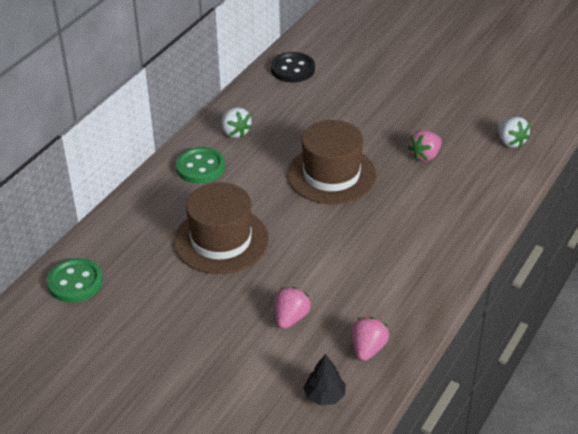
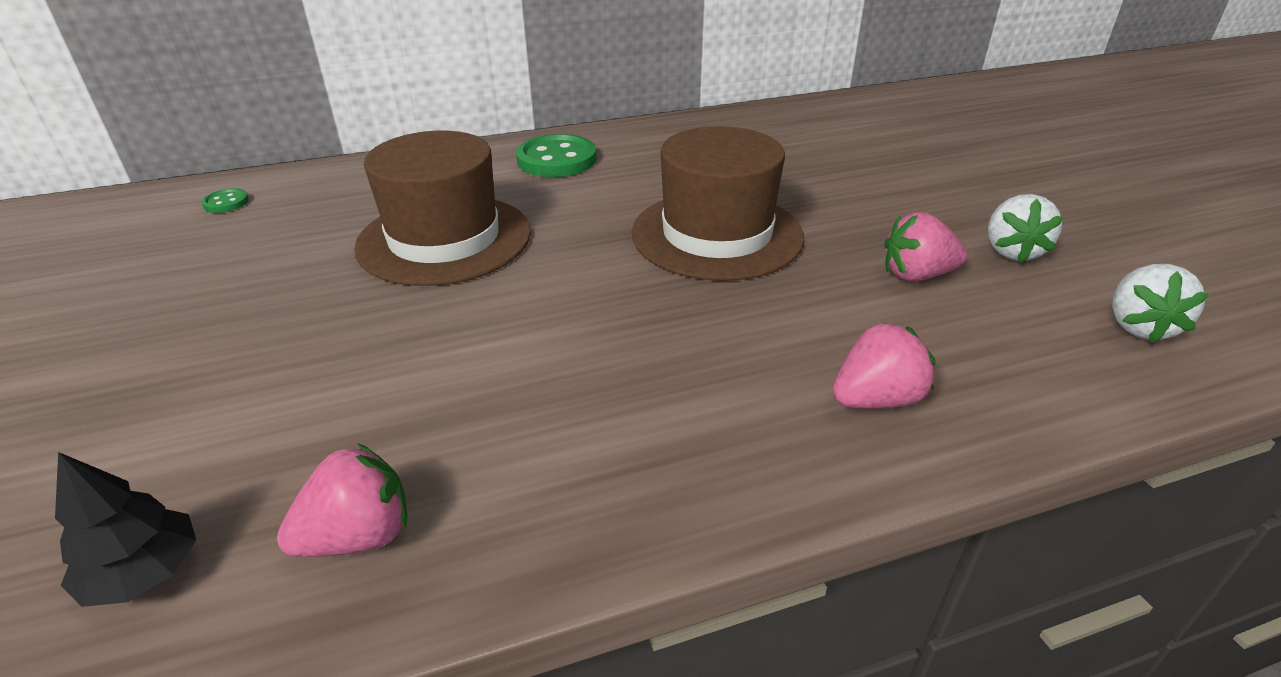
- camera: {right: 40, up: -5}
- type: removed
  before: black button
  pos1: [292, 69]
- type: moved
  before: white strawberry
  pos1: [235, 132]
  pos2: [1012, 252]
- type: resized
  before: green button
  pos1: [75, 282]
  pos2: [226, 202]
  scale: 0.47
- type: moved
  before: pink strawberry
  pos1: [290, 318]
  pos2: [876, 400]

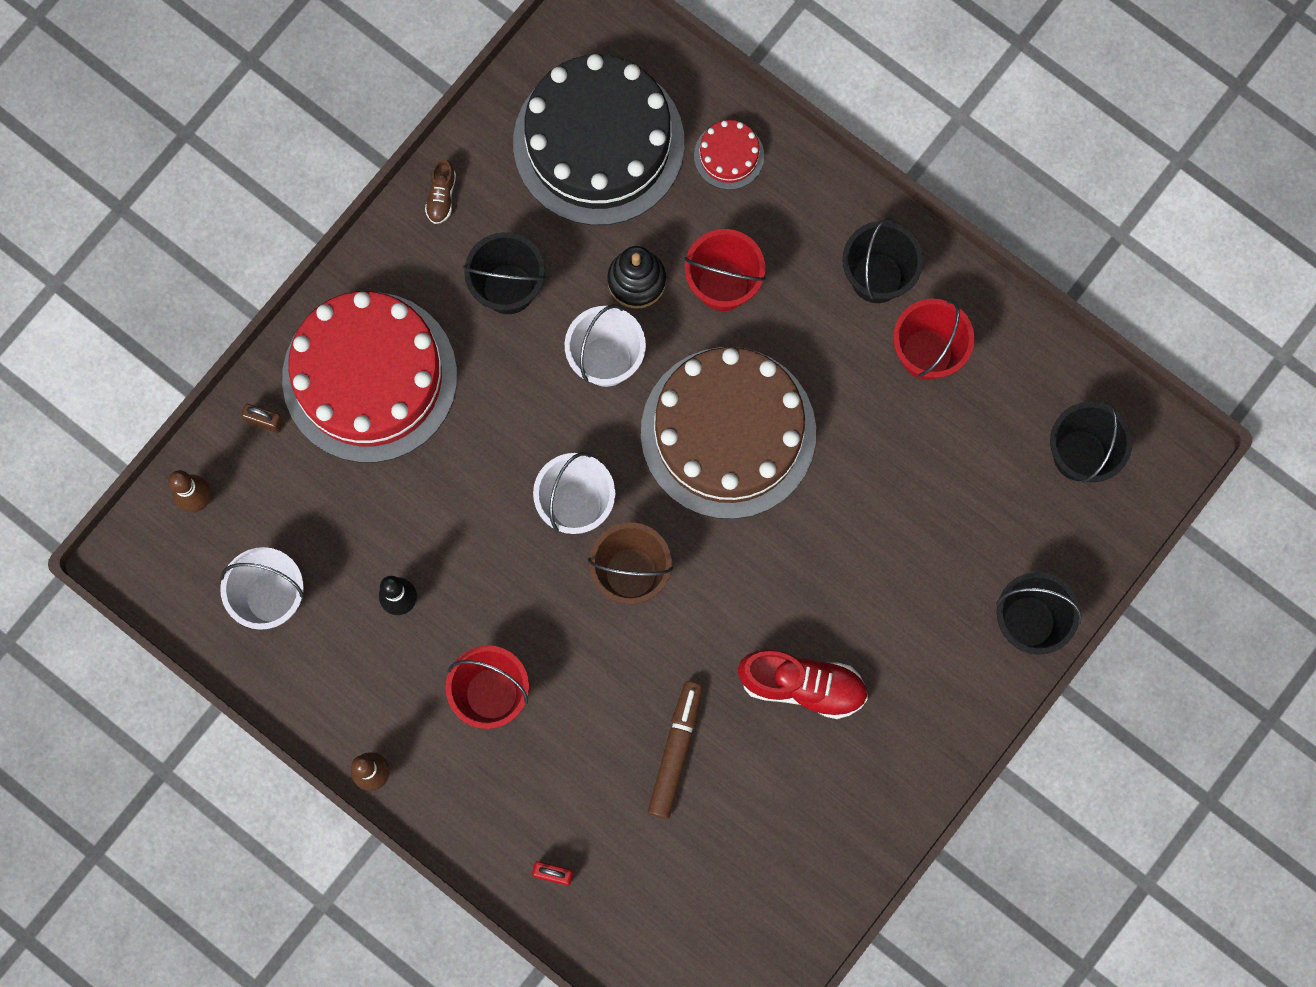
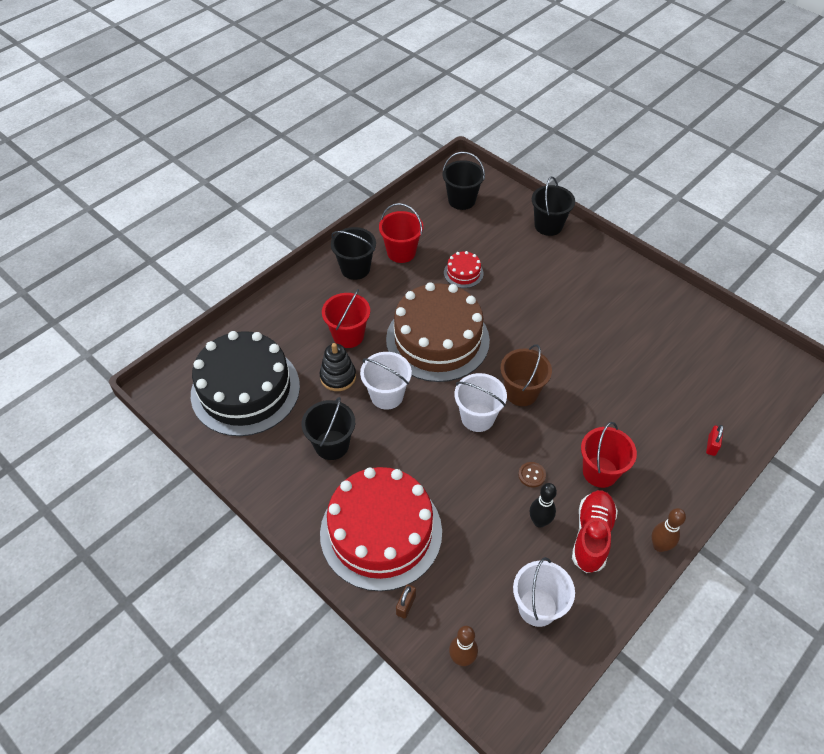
- camera: {right: -85, up: -25}
- type: moved
  before: red cake
  pos1: [729, 155]
  pos2: [463, 273]
- type: removed
  before: brown shoe
  pos1: [441, 196]
- type: moved
  before: red shoe
  pos1: [802, 685]
  pos2: [592, 536]
- type: removed
  before: brown marker
  pos1: [675, 751]
- type: added
  after: brown button
  pos2: [531, 475]

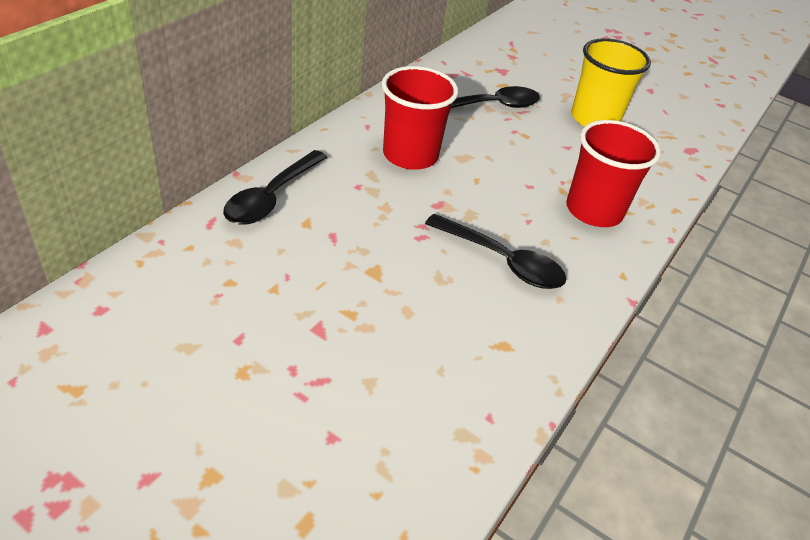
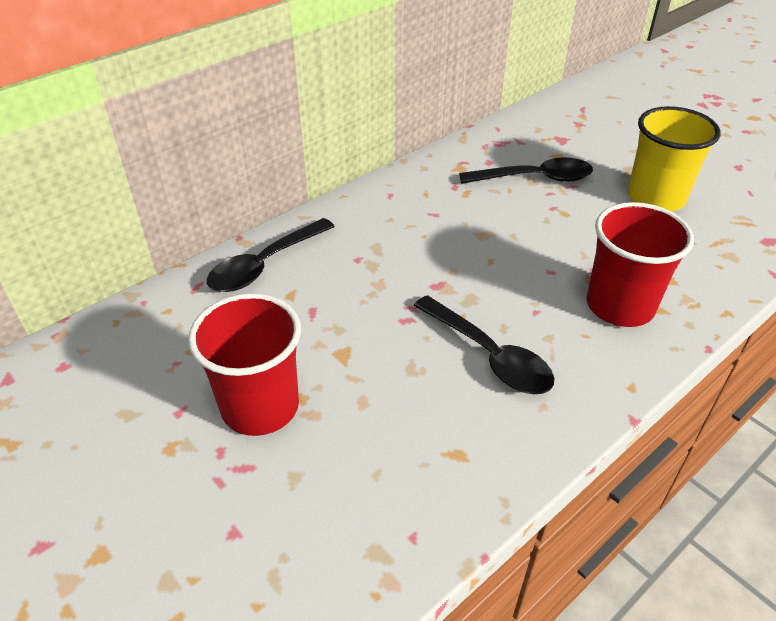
- camera: {right: 20, up: 0}
- type: moved
  before: red cup
  pos1: [410, 155]
  pos2: [260, 406]

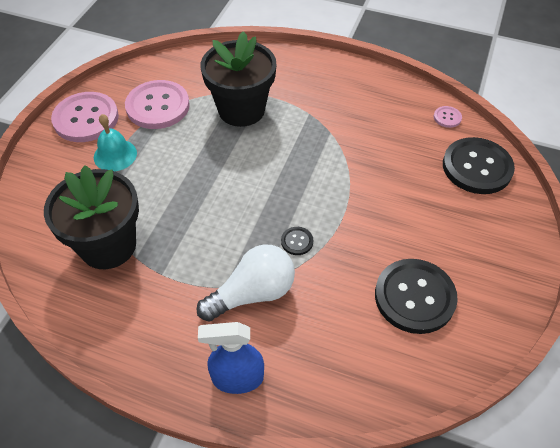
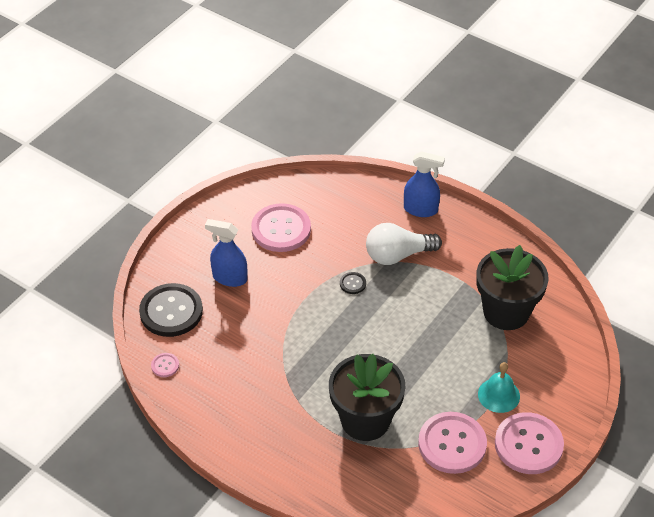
- camera: {right: -165, up: -5}
- type: recoloured
  before: black button
  after: pink button
  pos1: [414, 297]
  pos2: [281, 229]
- type: added
  after: blue spray bottle
  pos2: [229, 278]

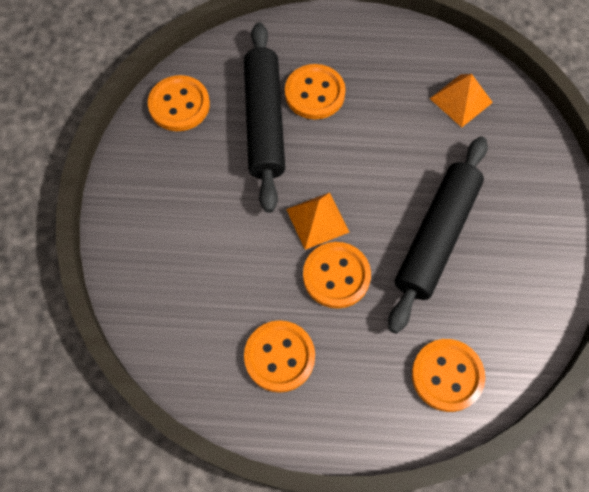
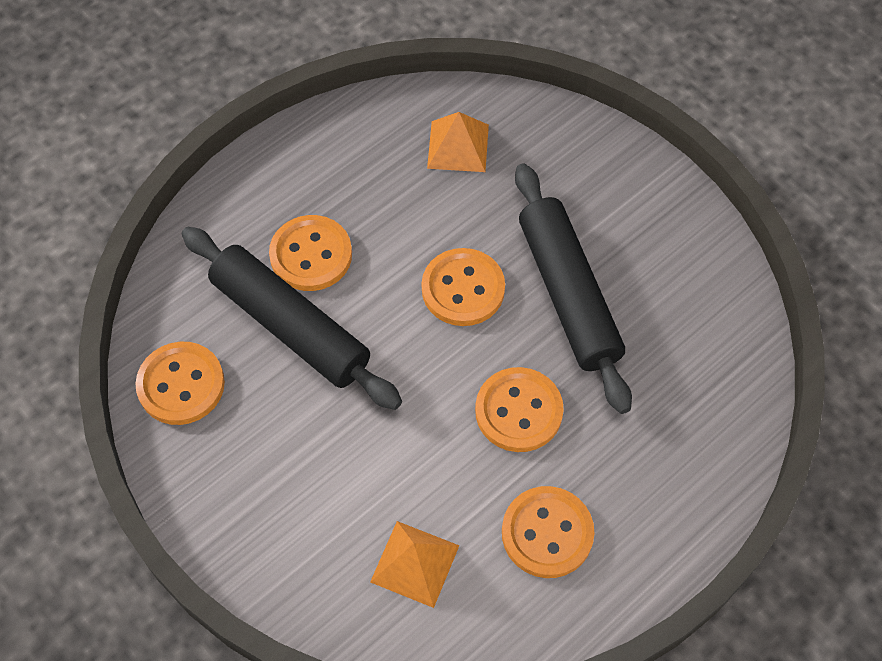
- camera: {right: -45, up: -5}
- type: moved
  before: orange pyramid
  pos1: [317, 220]
  pos2: [415, 563]
- type: moved
  before: orange button
  pos1: [447, 375]
  pos2: [463, 289]

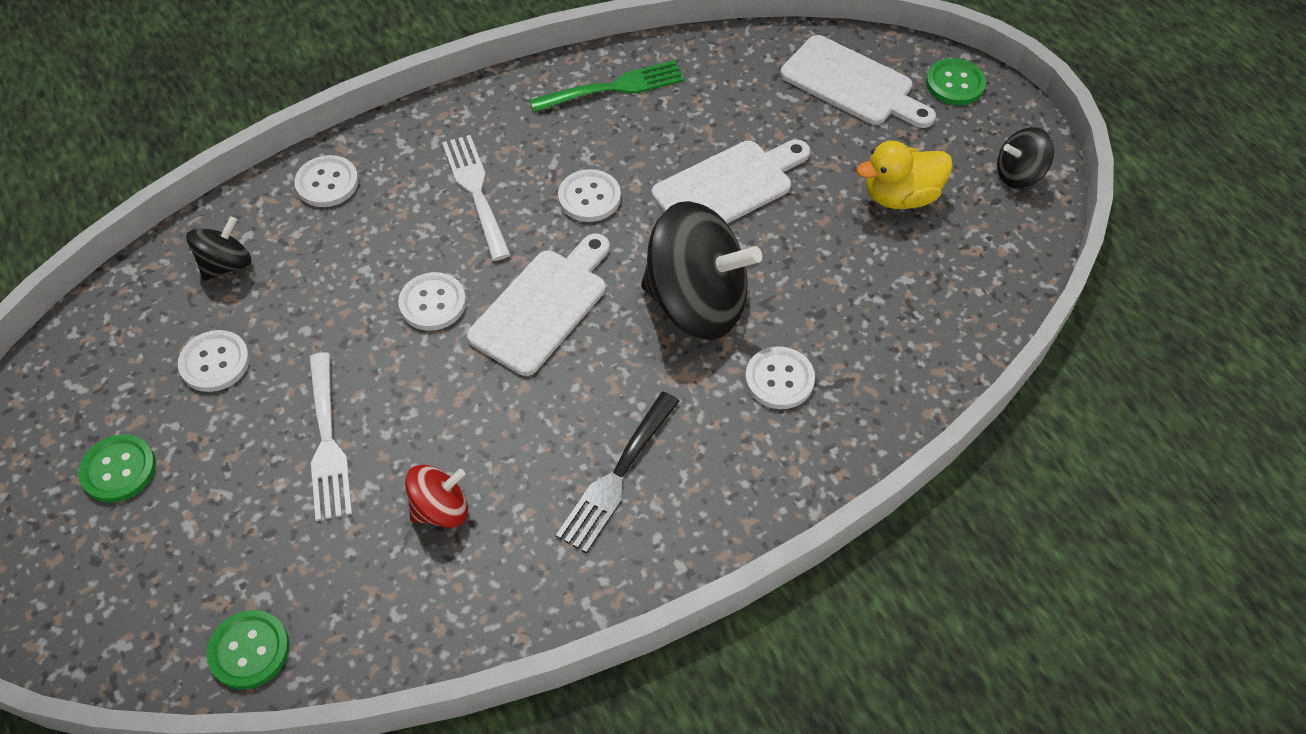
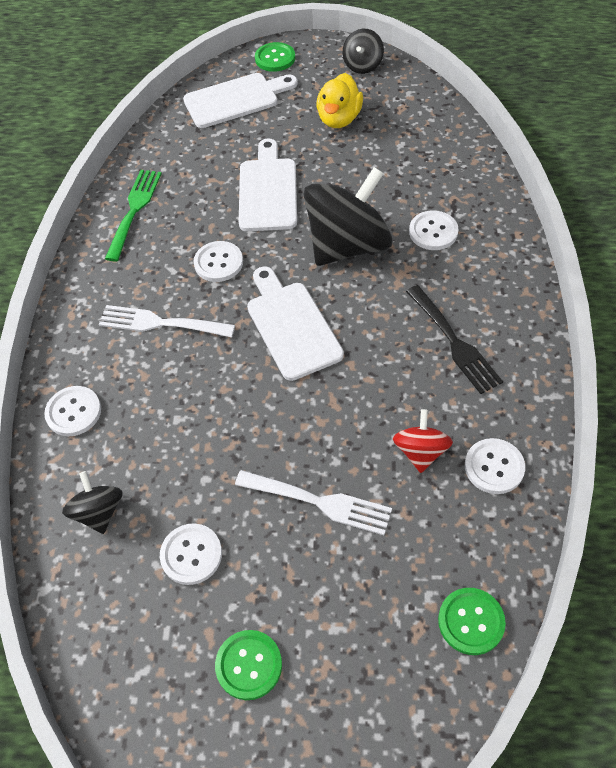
- camera: {right: -55, up: 0}
- type: moved
  before: white button
  pos1: [432, 303]
  pos2: [494, 467]

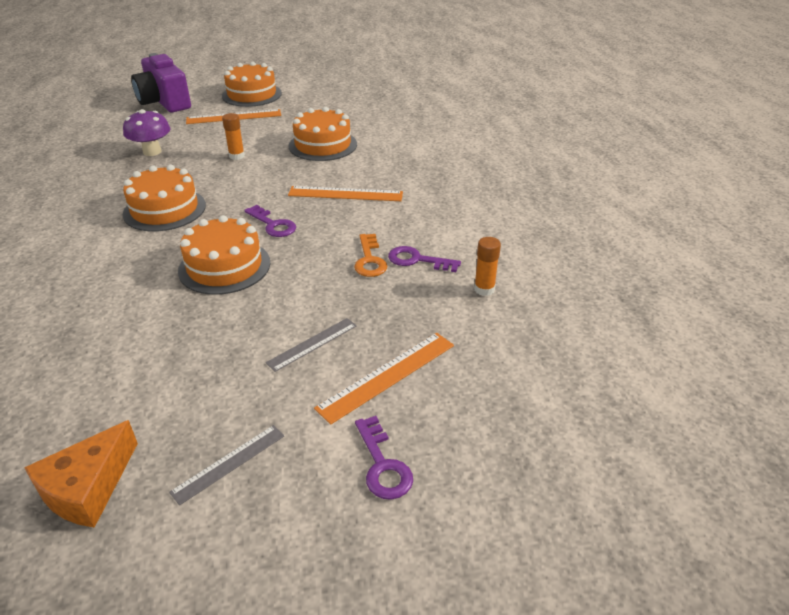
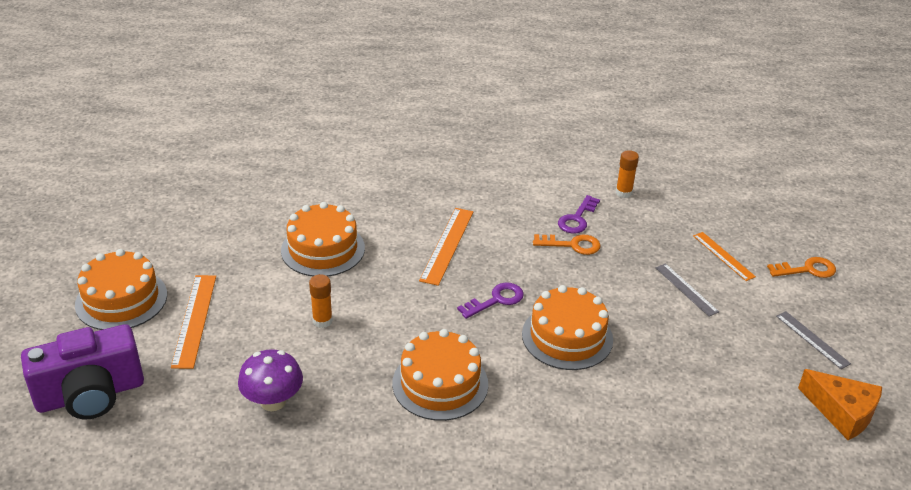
- camera: {right: -80, up: 0}
- type: resized
  before: orange ruler
  pos1: [387, 376]
  pos2: [723, 256]
  scale: 0.65
- type: recoloured
  before: purple key
  after: orange key
  pos1: [383, 465]
  pos2: [807, 270]

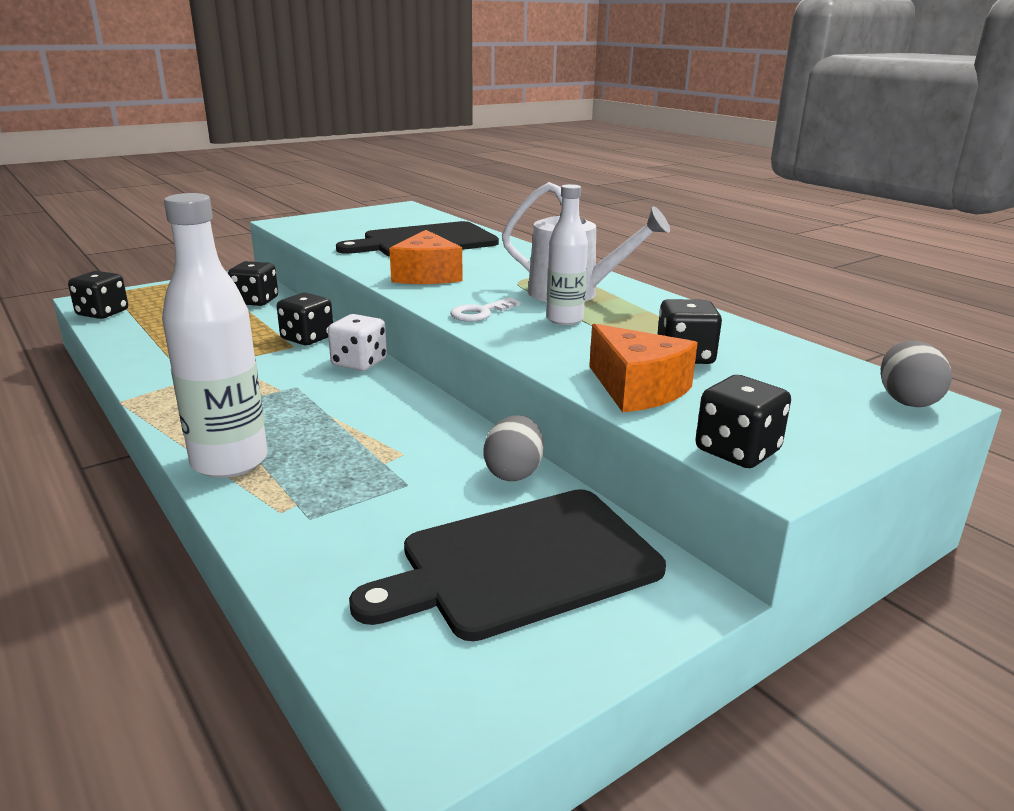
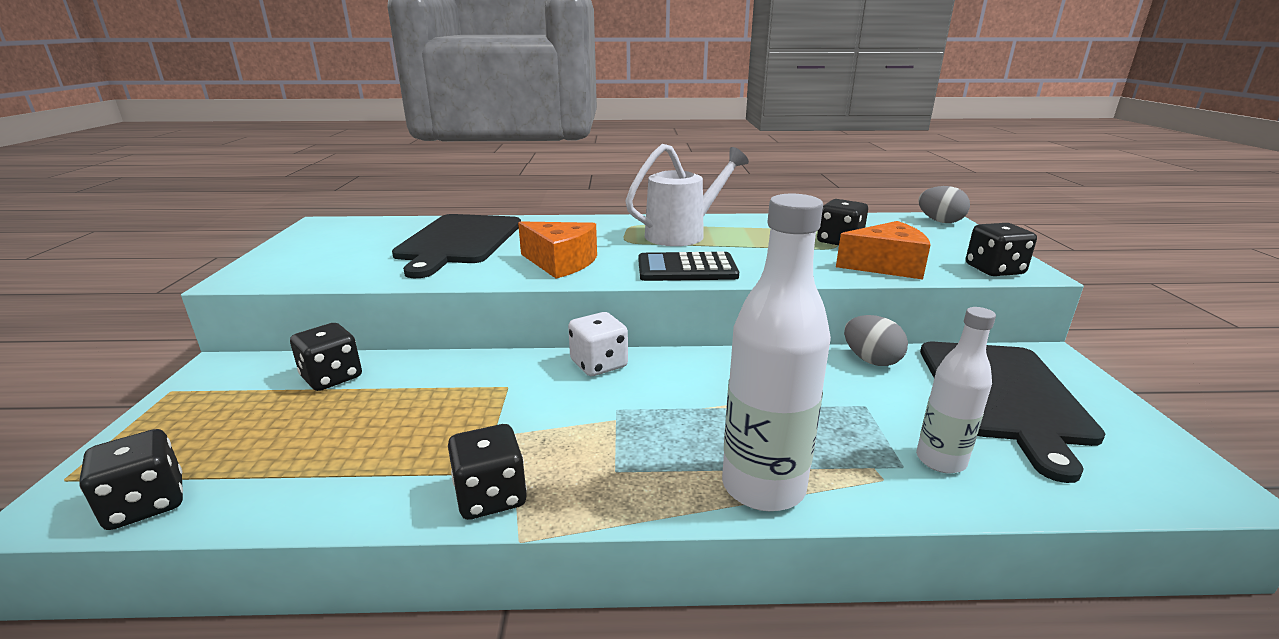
- camera: {right: -55, up: 0}
- type: moved
  before: white bottle
  pos1: [564, 319]
  pos2: [940, 460]
- type: moved
  before: black dice
  pos1: [307, 338]
  pos2: [490, 496]
- type: replaced
  before: white key
  after: black calculator
  pos1: [480, 313]
  pos2: [687, 268]

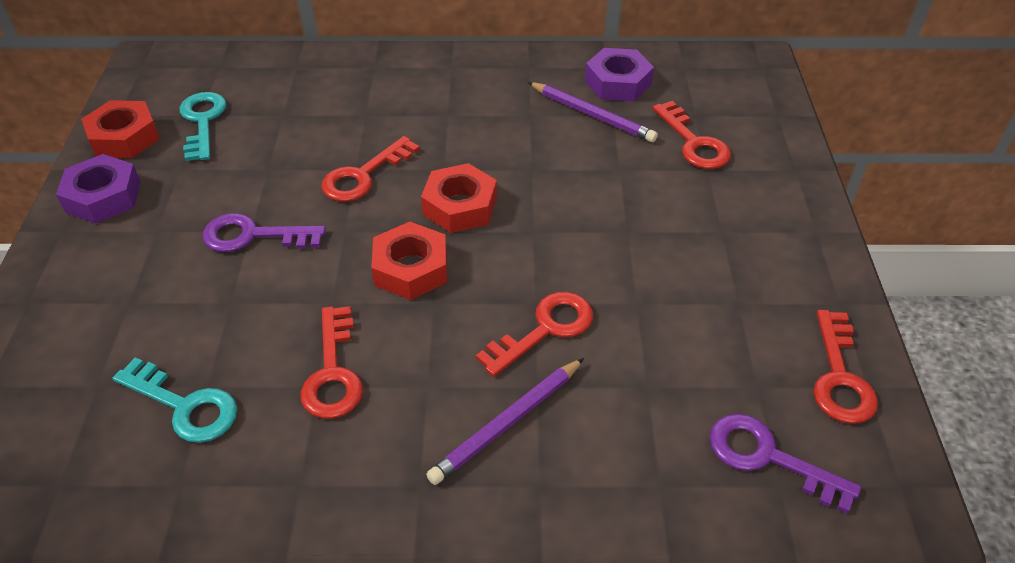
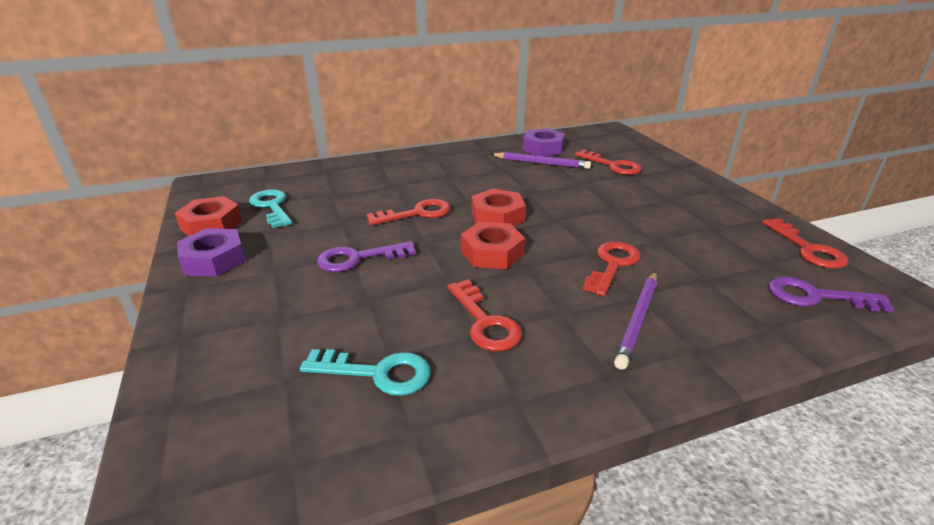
- camera: {right: -20, up: -15}
- type: turned
  before: red key
  pos1: [363, 175]
  pos2: [417, 213]
  turn: -135

